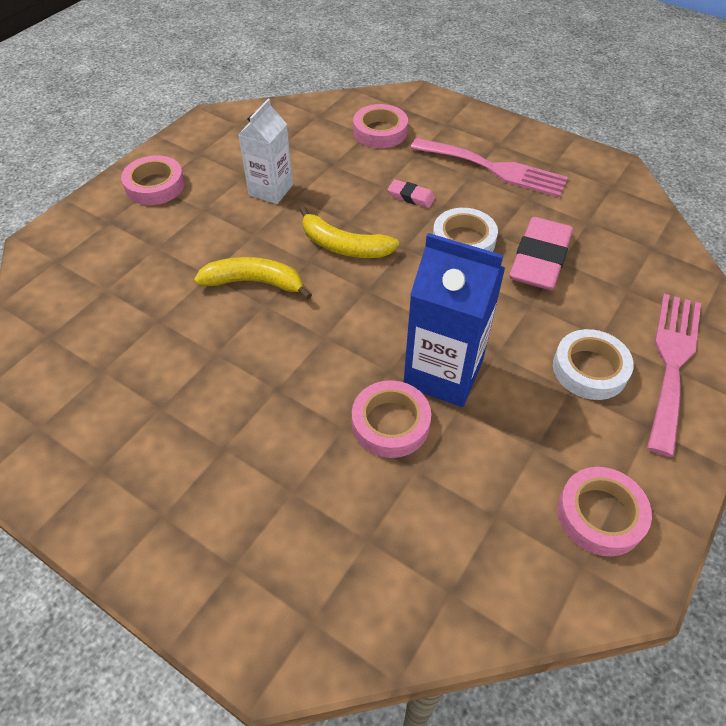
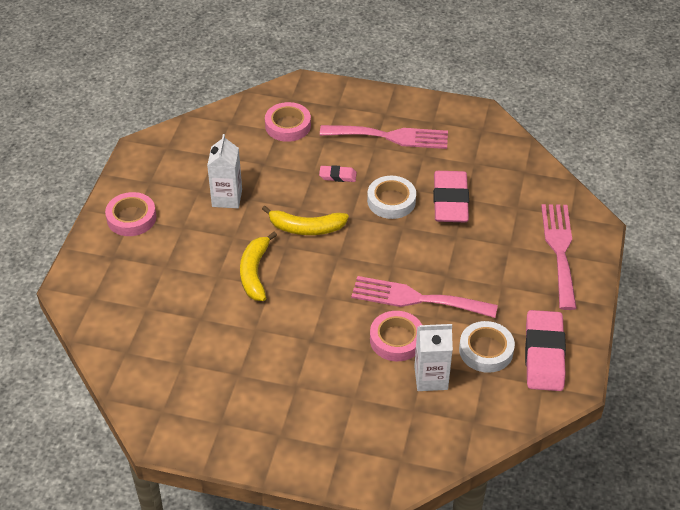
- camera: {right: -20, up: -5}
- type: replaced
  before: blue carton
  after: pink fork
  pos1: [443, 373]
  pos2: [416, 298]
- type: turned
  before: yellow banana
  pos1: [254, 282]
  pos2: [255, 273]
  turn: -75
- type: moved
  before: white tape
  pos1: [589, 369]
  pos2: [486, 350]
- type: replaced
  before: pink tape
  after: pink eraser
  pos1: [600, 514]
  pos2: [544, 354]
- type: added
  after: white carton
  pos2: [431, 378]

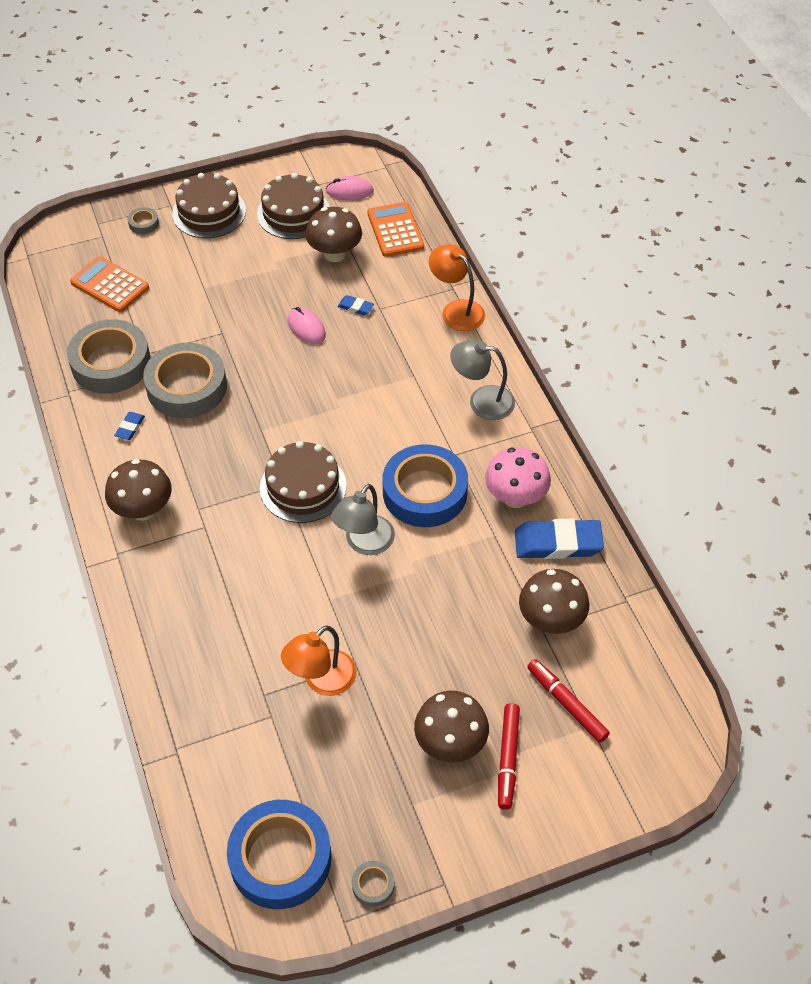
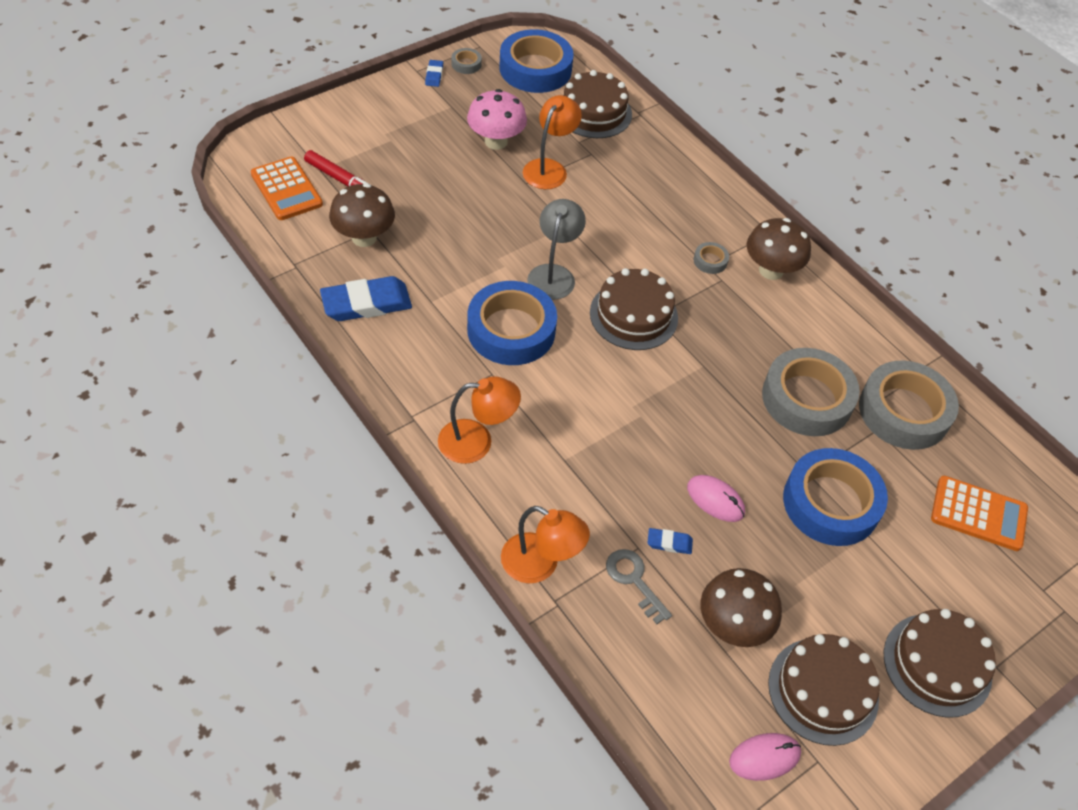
- camera: {right: 160, up: 0}
- type: moved
  before: orange calculator
  pos1: [395, 230]
  pos2: [286, 189]
- type: moved
  before: grey tape
  pos1: [143, 223]
  pos2: [710, 261]
- type: recoloured
  before: grey lamp
  after: orange lamp
  pos1: [482, 401]
  pos2: [477, 441]
- type: moved
  before: blue eraser
  pos1: [130, 427]
  pos2: [434, 75]
- type: moved
  before: pink mushroom
  pos1: [515, 497]
  pos2: [496, 141]
- type: removed
  before: brown mushroom
  pos1: [450, 743]
- type: removed
  before: red marker
  pos1: [508, 758]
- type: added
  after: brown cake
  pos2: [593, 112]
- type: added
  after: blue tape
  pos2: [831, 503]
- type: added
  after: grey key
  pos2: [634, 580]

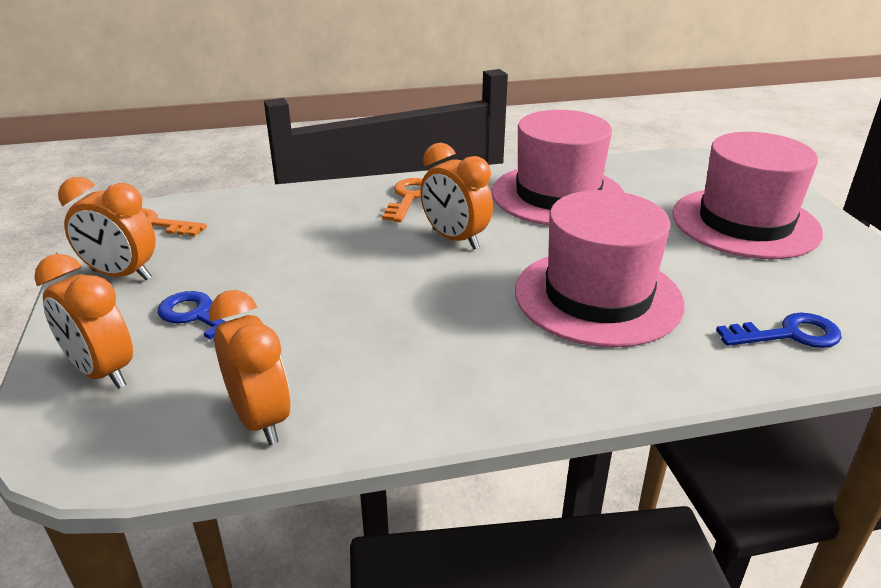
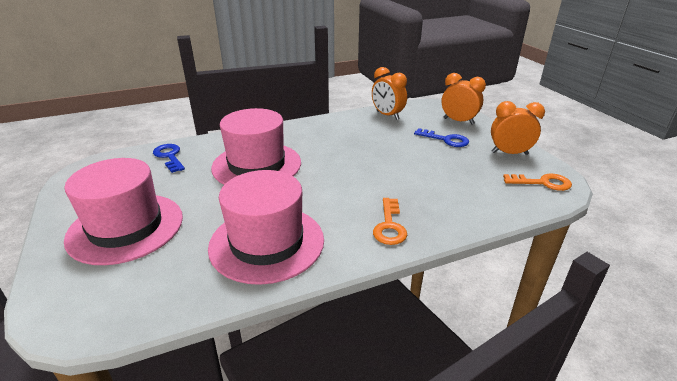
- camera: {right: 170, up: 0}
- type: removed
  before: orange clock
  pos1: [455, 239]
- type: turned
  before: blue key
  pos1: [789, 334]
  pos2: [169, 156]
  turn: 75

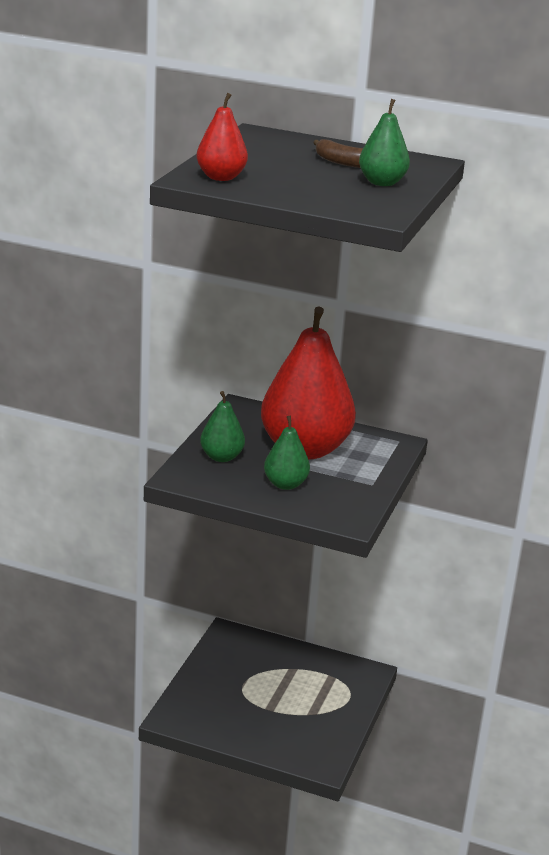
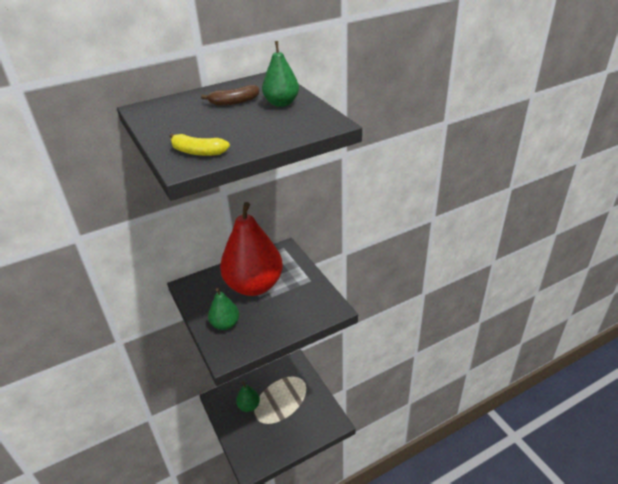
- camera: {right: -45, up: 10}
- type: replaced
  before: red pear
  after: yellow banana
  pos1: [221, 177]
  pos2: [198, 152]
- type: moved
  before: green pear
  pos1: [285, 484]
  pos2: [249, 406]

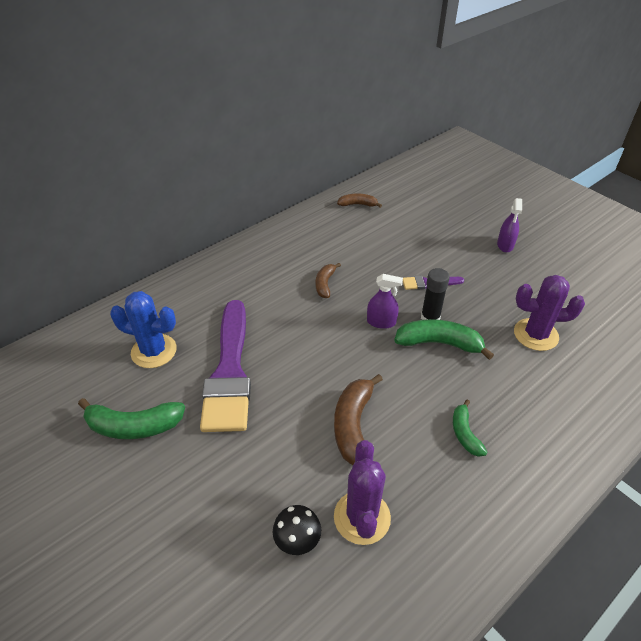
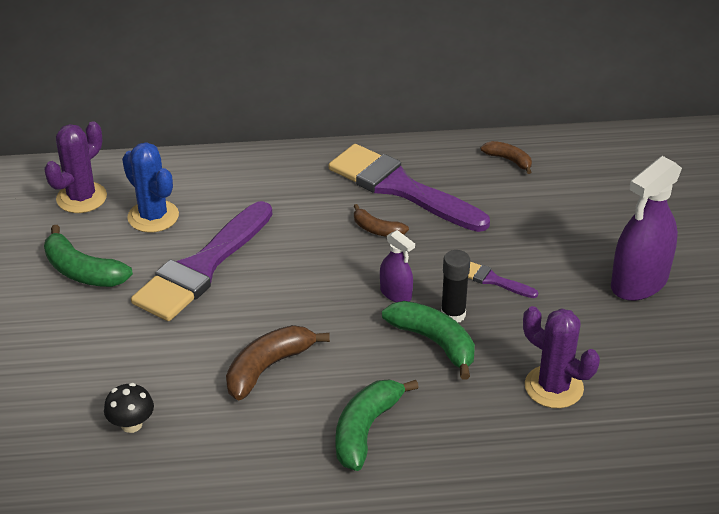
- camera: {right: 35, up: -5}
- type: resized
  before: purple spray bottle
  pos1: [505, 245]
  pos2: [639, 282]
  scale: 1.95
- type: turned
  before: brown banana
  pos1: [325, 284]
  pos2: [377, 229]
  turn: -105
- type: resized
  before: green banana
  pos1: [465, 433]
  pos2: [365, 430]
  scale: 1.69
- type: moved
  before: purple cactus
  pos1: [362, 517]
  pos2: [81, 198]
- type: added
  after: purple brush
  pos2: [401, 188]

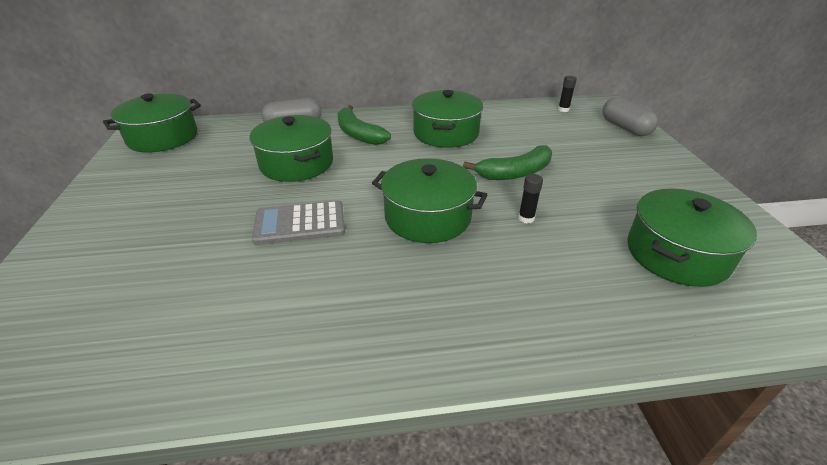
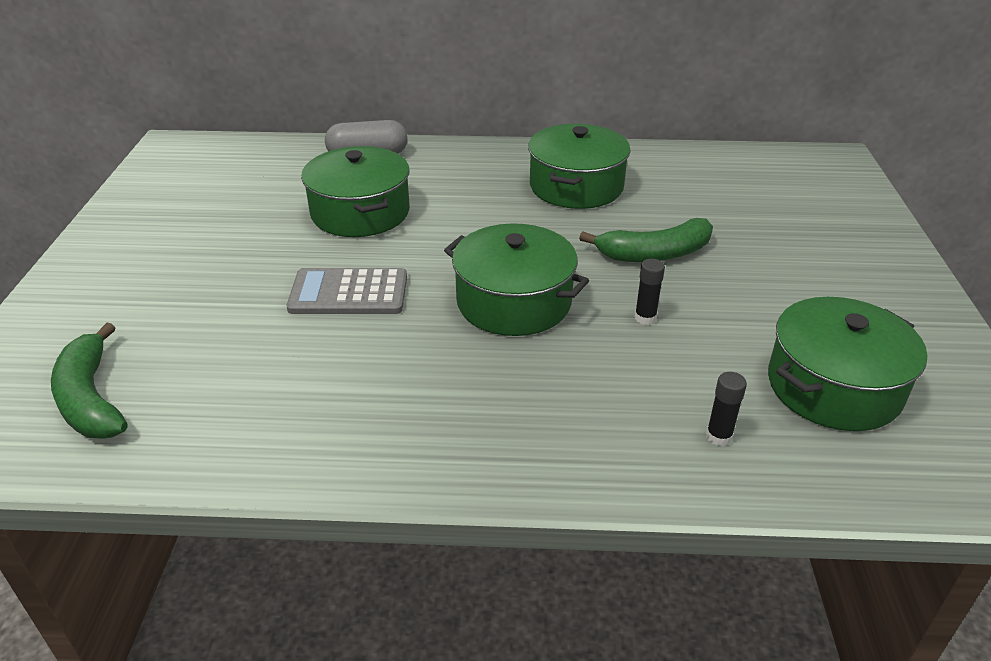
- camera: {right: 10, up: 0}
- type: moved
  before: black glue stick
  pos1: [563, 109]
  pos2: [718, 436]
- type: removed
  before: green pot
  pos1: [163, 137]
- type: removed
  before: grey capsule
  pos1: [625, 128]
- type: moved
  before: green banana
  pos1: [358, 134]
  pos2: [91, 398]

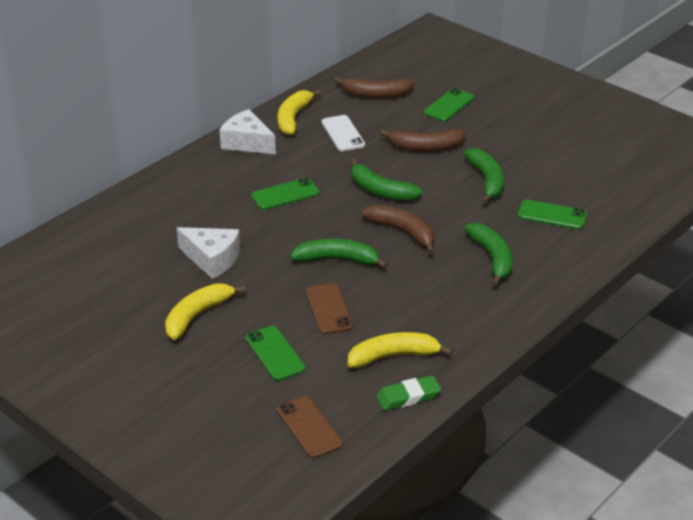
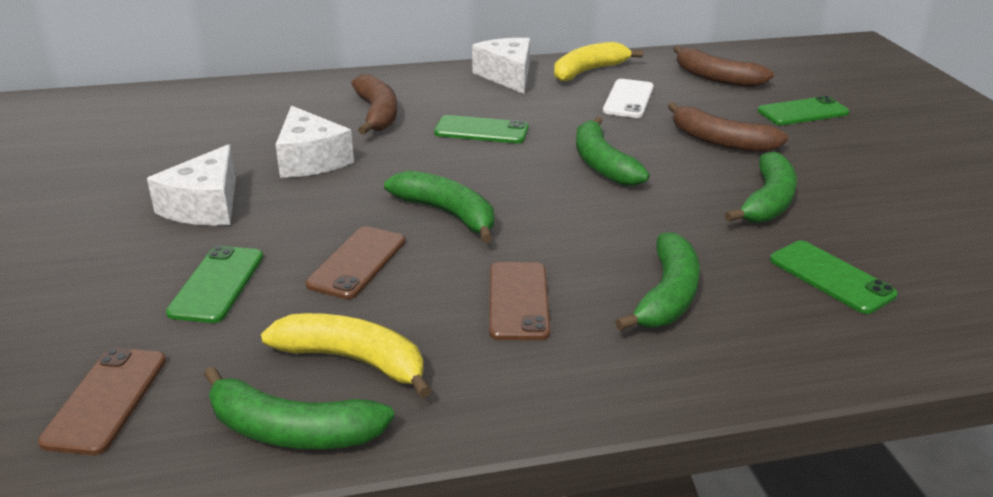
- camera: {right: 35, up: -5}
- type: moved
  before: brown banana
  pos1: [403, 232]
  pos2: [377, 114]
- type: replaced
  before: yellow banana
  after: white cheese
  pos1: [197, 315]
  pos2: [205, 206]
- type: replaced
  before: green eraser
  after: green banana
  pos1: [408, 397]
  pos2: [291, 431]
- type: added
  after: brown phone
  pos2: [518, 301]

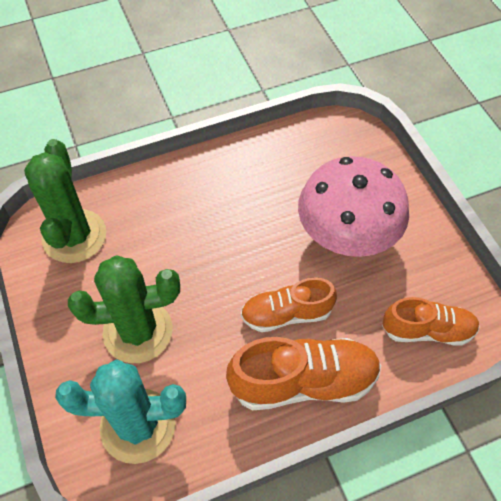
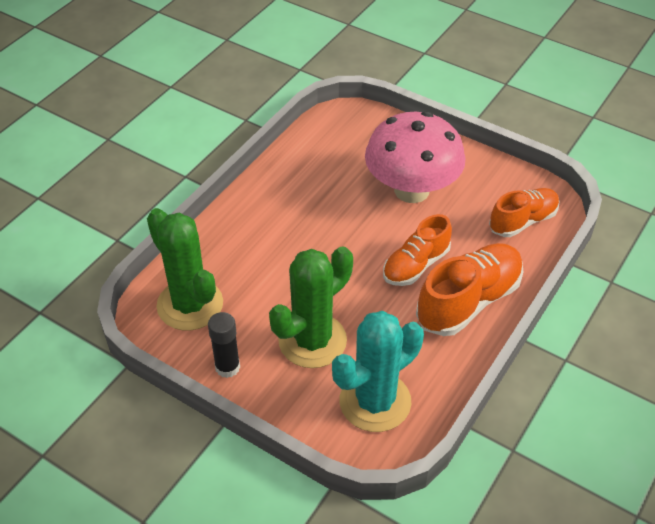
- camera: {right: -35, up: -10}
- type: added
  after: black glue stick
  pos2: [227, 367]

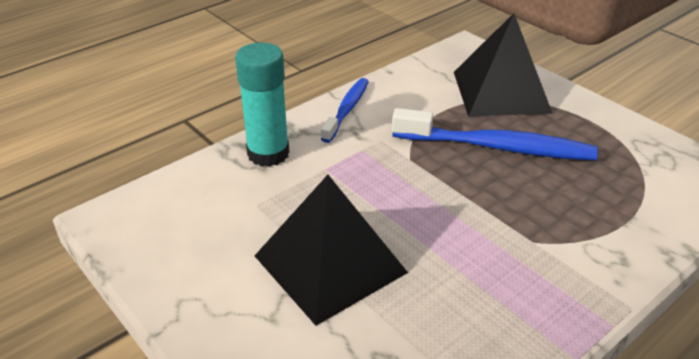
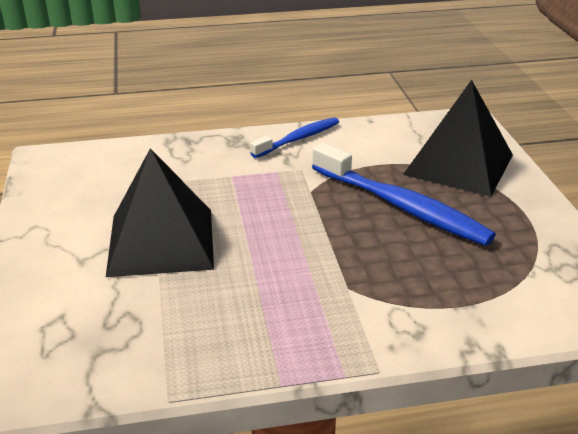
- camera: {right: 30, up: -5}
- type: removed
  before: turquoise glue stick
  pos1: [268, 153]

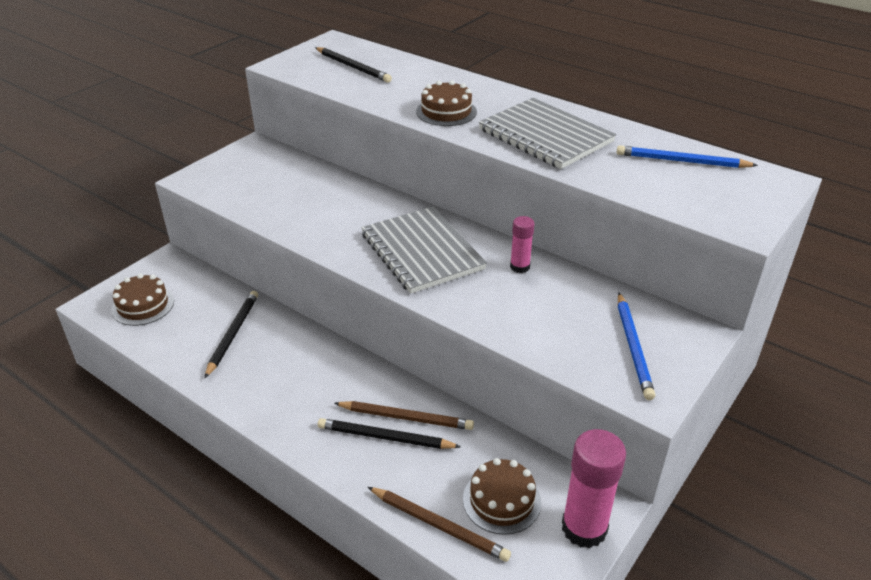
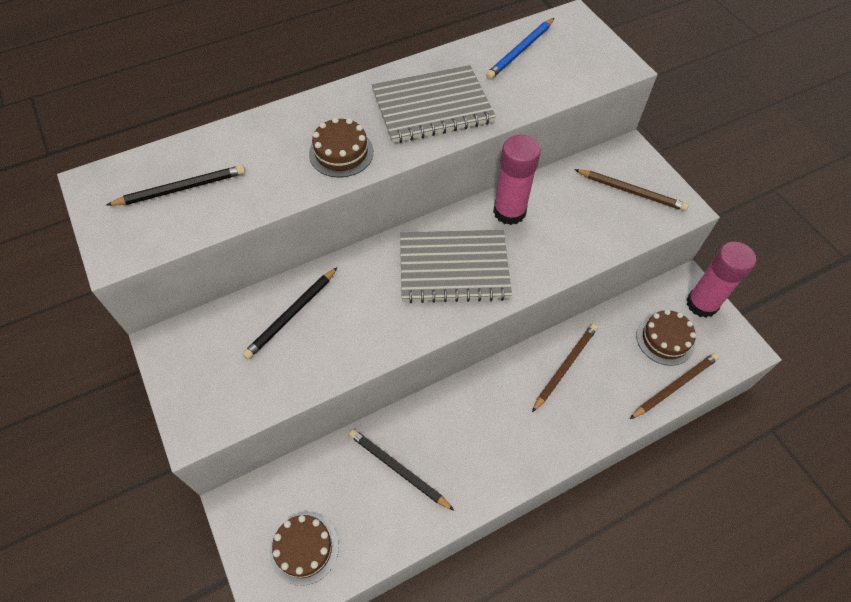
- camera: {right: -65, up: 20}
- type: resized
  before: pink glue stick
  pos1: [520, 267]
  pos2: [509, 212]
  scale: 1.88
- type: recoloured
  before: blue pencil
  after: brown pencil
  pos1: [633, 347]
  pos2: [631, 191]
- type: moved
  before: black pencil
  pos1: [385, 437]
  pos2: [292, 315]

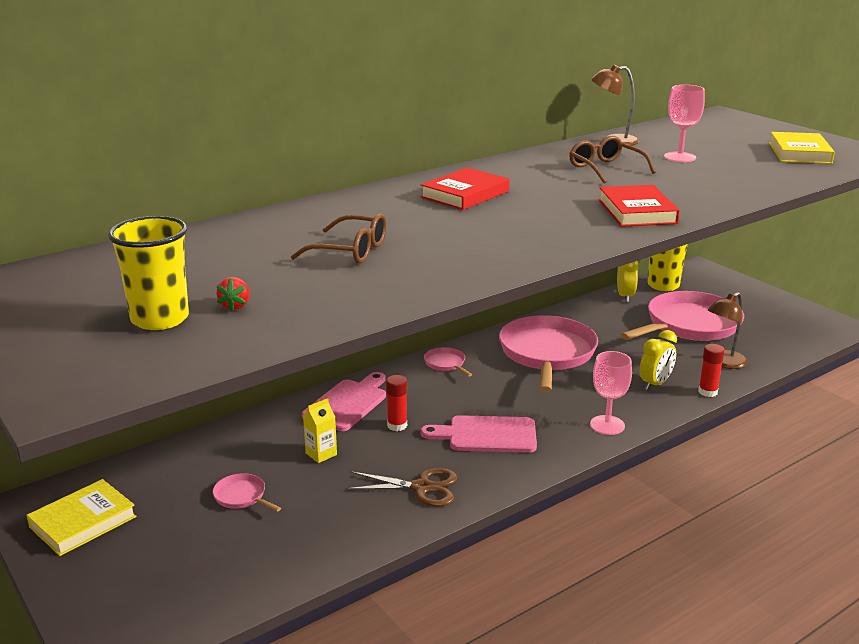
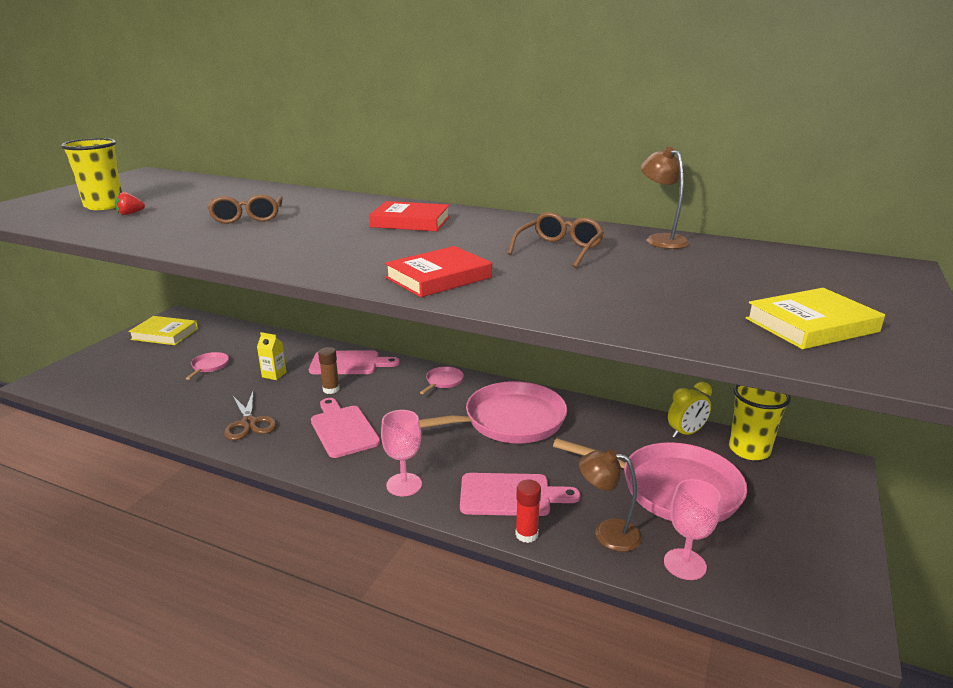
- camera: {right: 60, up: 0}
- type: moved
  before: pink goblet
  pos1: [679, 157]
  pos2: [684, 564]
- type: replaced
  before: yellow clock
  after: pink cutting board
  pos1: [655, 384]
  pos2: [510, 495]
- type: recoloured
  before: red glue stick
  after: brown glue stick
  pos1: [397, 425]
  pos2: [331, 389]

